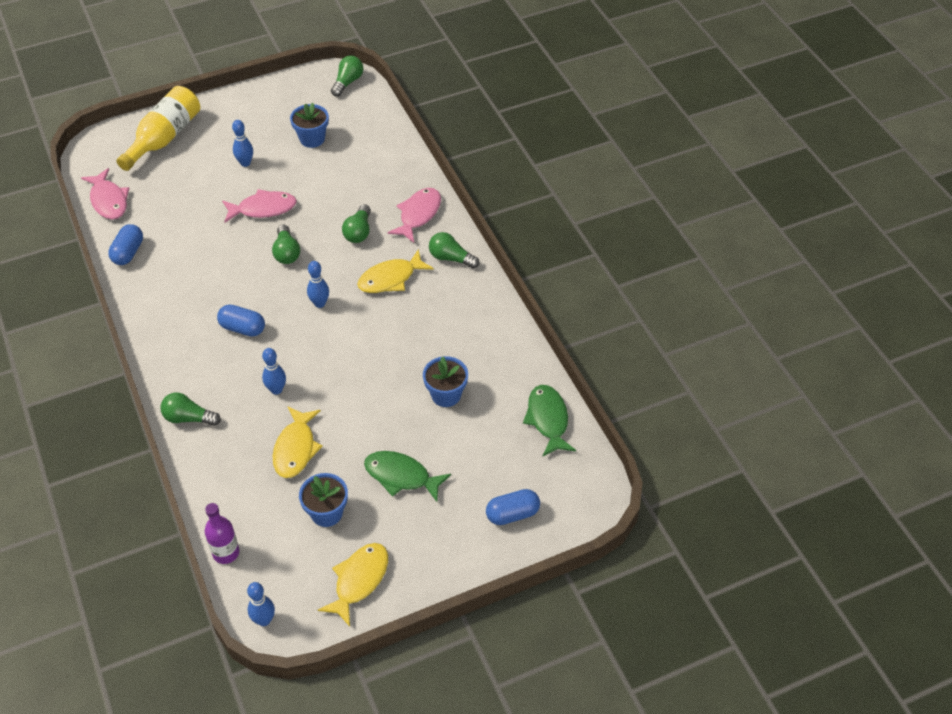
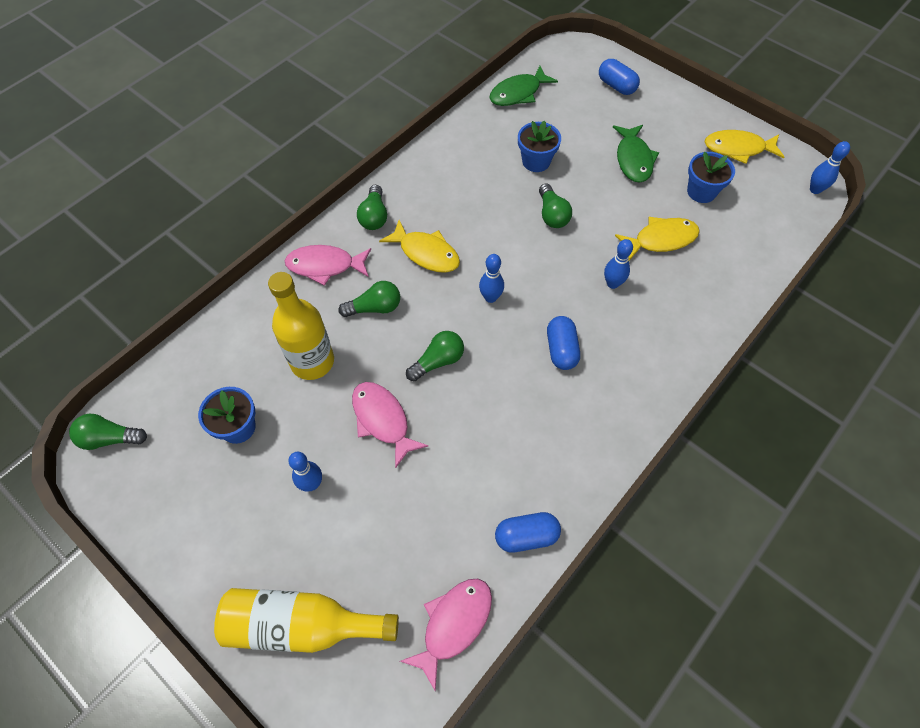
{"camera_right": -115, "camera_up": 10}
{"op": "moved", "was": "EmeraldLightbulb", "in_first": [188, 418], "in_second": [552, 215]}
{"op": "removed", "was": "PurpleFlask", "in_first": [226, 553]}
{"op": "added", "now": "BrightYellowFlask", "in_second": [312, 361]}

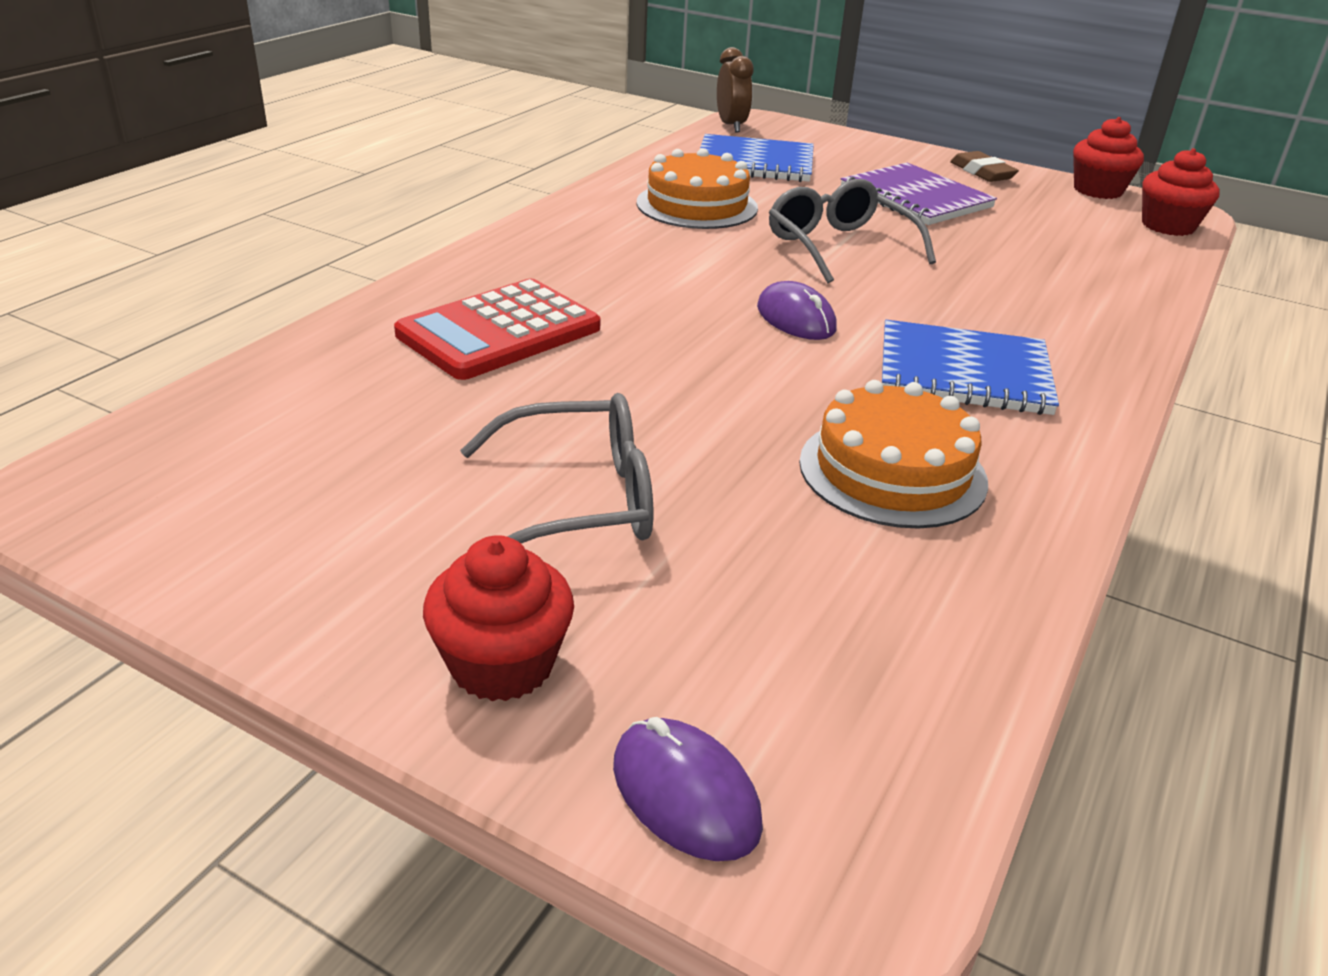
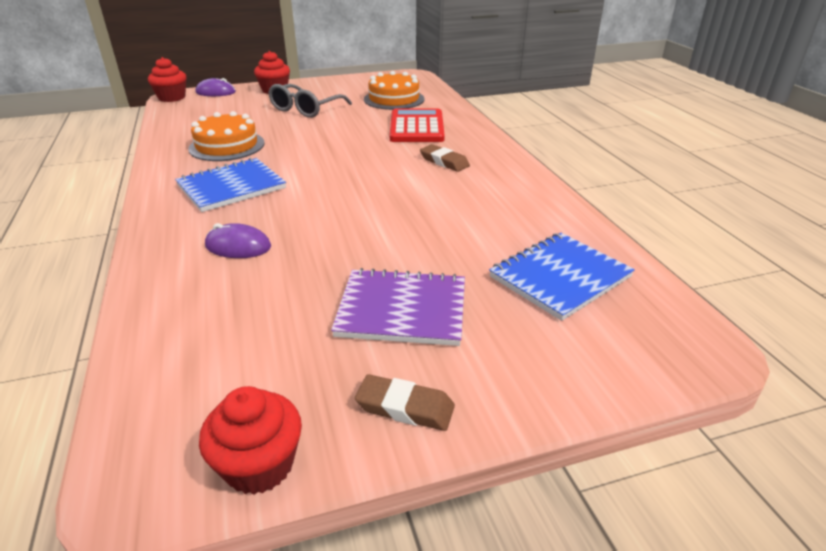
{"camera_right": 135, "camera_up": 0}
{"op": "moved", "was": "OrangeColouredLayerCake", "in_first": [697, 205], "in_second": [394, 99]}
{"op": "removed", "was": "RussetAlarmClock", "in_first": [731, 126]}
{"op": "moved", "was": "PurpleComputerMouse", "in_first": [795, 318], "in_second": [238, 246]}
{"op": "removed", "was": "GreyEyeglasses", "in_first": [839, 246]}
{"op": "moved", "was": "CrimsonFairyCake", "in_first": [1168, 226], "in_second": [172, 98]}
{"op": "added", "now": "RussetGumEraser", "in_second": [444, 162]}

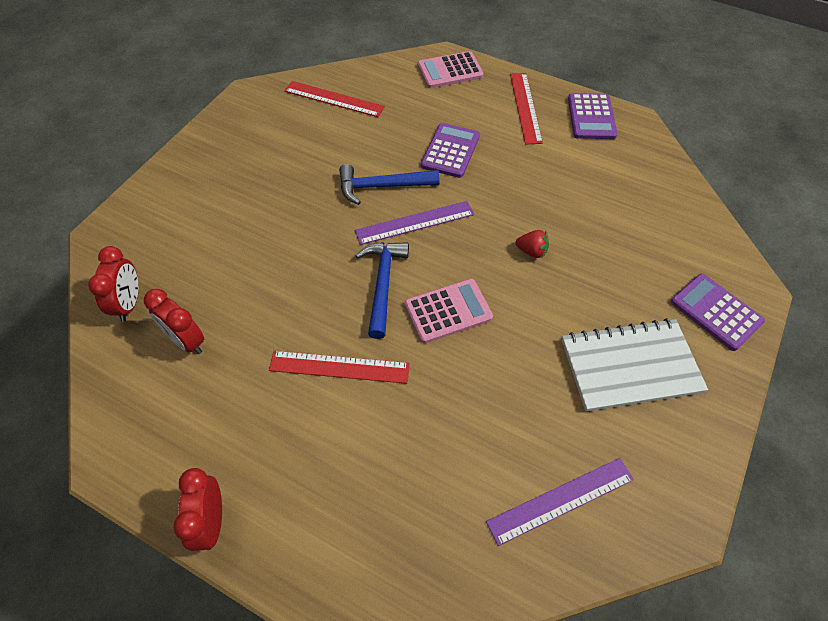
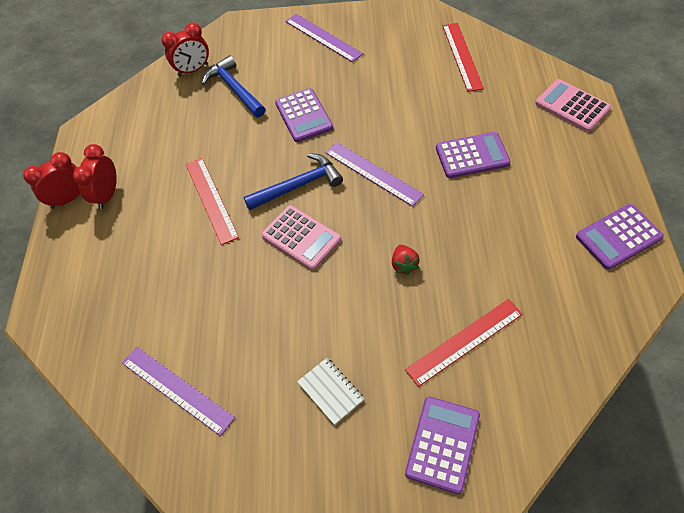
{"camera_right": 65, "camera_up": 0}
{"op": "moved", "was": "CrimsonAlarmClock", "in_first": [186, 341], "in_second": [107, 195]}
{"op": "moved", "was": "BlueHammer", "in_first": [382, 186], "in_second": [234, 89]}
{"op": "moved", "was": "CrimsonStraightedge", "in_first": [525, 107], "in_second": [465, 342]}
{"op": "resized", "was": "SnowWhiteNotebook", "in_first": [630, 366], "in_second": [330, 391], "ratio": 0.49}
{"op": "added", "now": "PurpleAddingMachine", "in_second": [304, 115]}
{"op": "added", "now": "PurpleStraightedge", "in_second": [323, 37]}

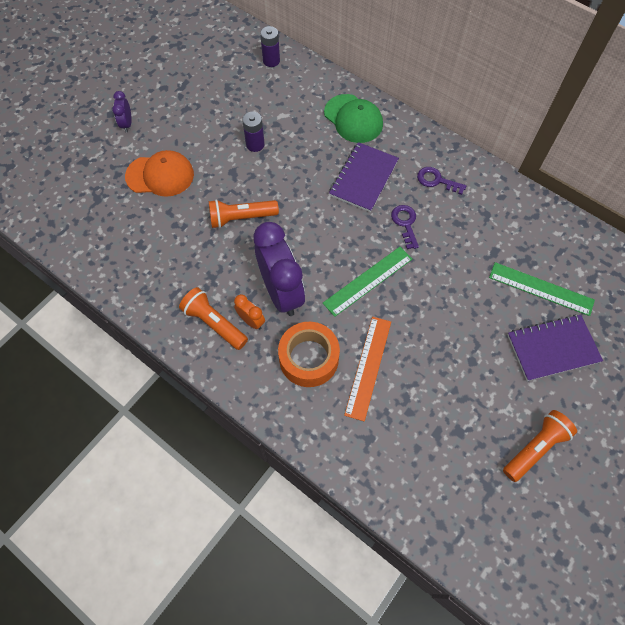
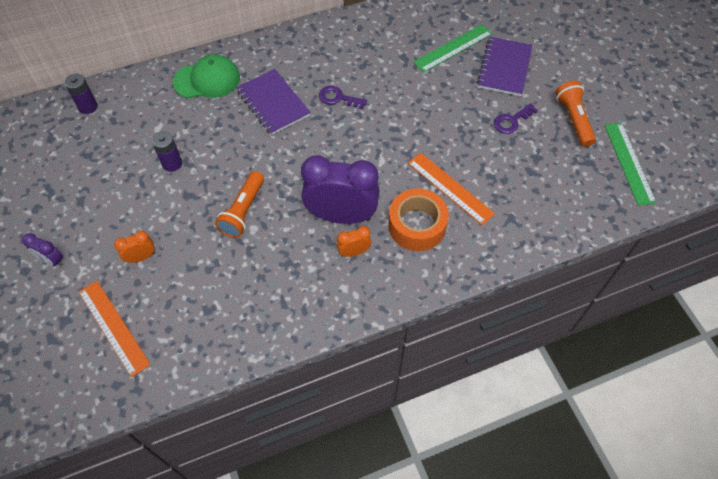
{"camera_right": -60, "camera_up": -5}
{"op": "replaced", "was": "OrangeColouredCap", "now": "OrangeColouredAlarmClock", "in_first": [160, 175], "in_second": [141, 257]}
{"op": "removed", "was": "OrangeColouredFlashlight", "in_first": [214, 323]}
{"op": "moved", "was": "EmeraldStraightedge", "in_first": [368, 281], "in_second": [629, 163]}
{"op": "moved", "was": "PurpleKey", "in_first": [436, 180], "in_second": [512, 121]}
{"op": "added", "now": "OrangeColouredStraightedge", "in_second": [113, 327]}

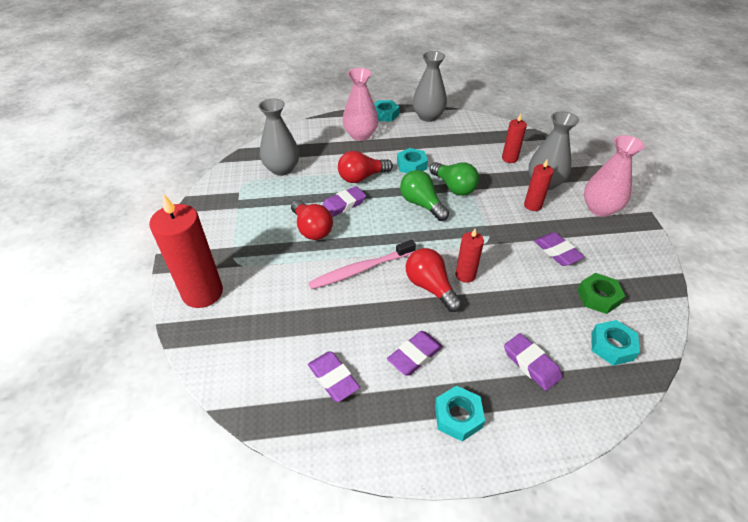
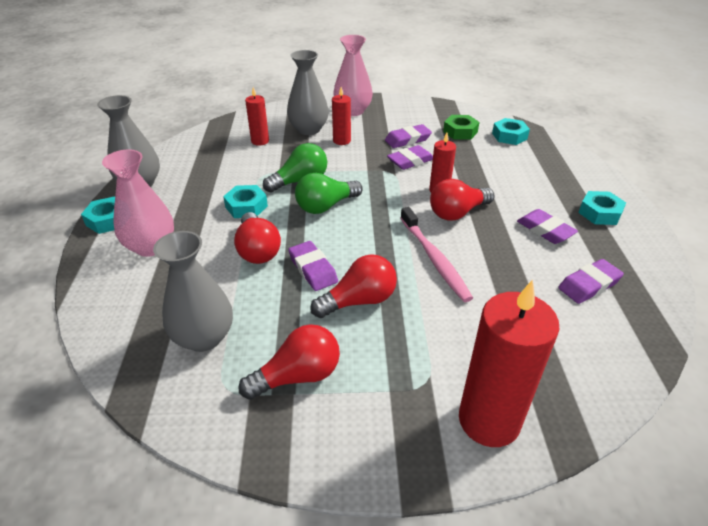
{"camera_right": -85, "camera_up": -5}
{"op": "moved", "was": "PurpleGumEraser", "in_first": [531, 364], "in_second": [410, 161]}
{"op": "added", "now": "CrimsonLightbulb", "in_second": [298, 376]}

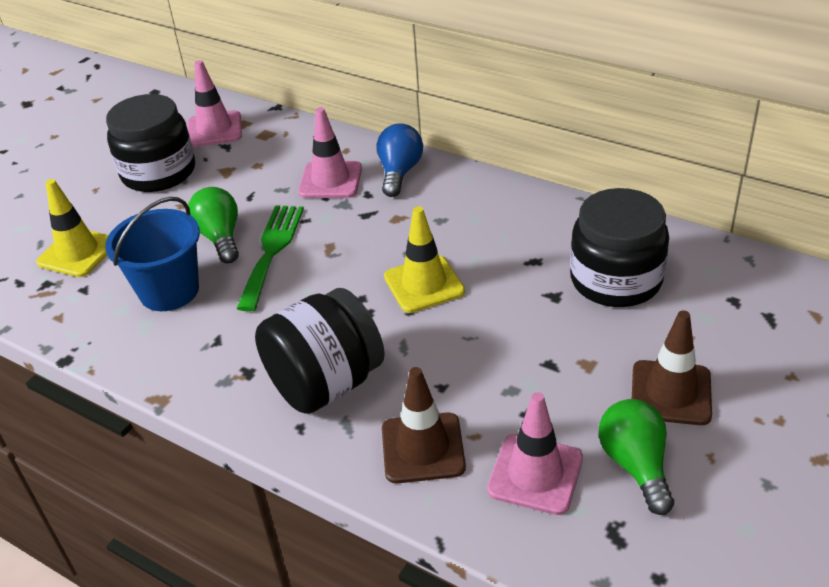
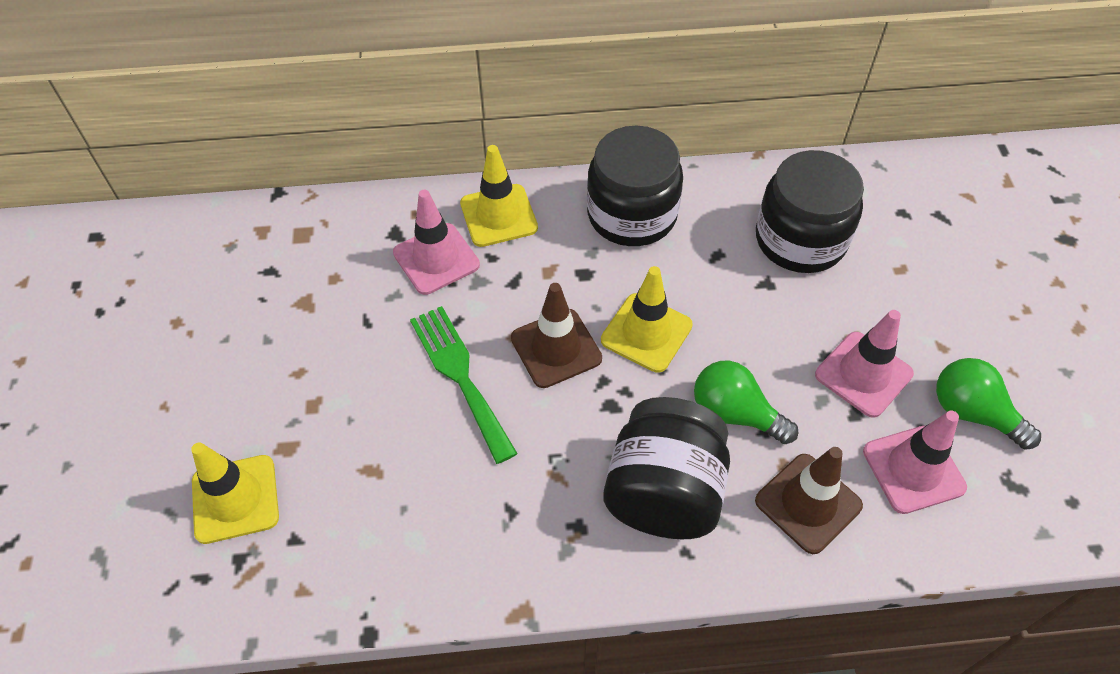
{"camera_right": -40, "camera_up": 15}
{"op": "removed", "was": "BluePail", "in_first": [169, 291]}
{"op": "moved", "was": "JetBlackJamJar", "in_first": [158, 172], "in_second": [632, 214]}
{"op": "moved", "was": "RosePinkSafetyCone", "in_first": [214, 129], "in_second": [863, 374]}
{"op": "moved", "was": "EmeraldLightbulb", "in_first": [220, 237], "in_second": [735, 413]}
{"op": "replaced", "was": "BlueLightbulb", "now": "BrightYellowSafetyCone", "in_first": [399, 172], "in_second": [498, 216]}
{"op": "moved", "was": "RussetSafetyCone", "in_first": [671, 393], "in_second": [556, 348]}

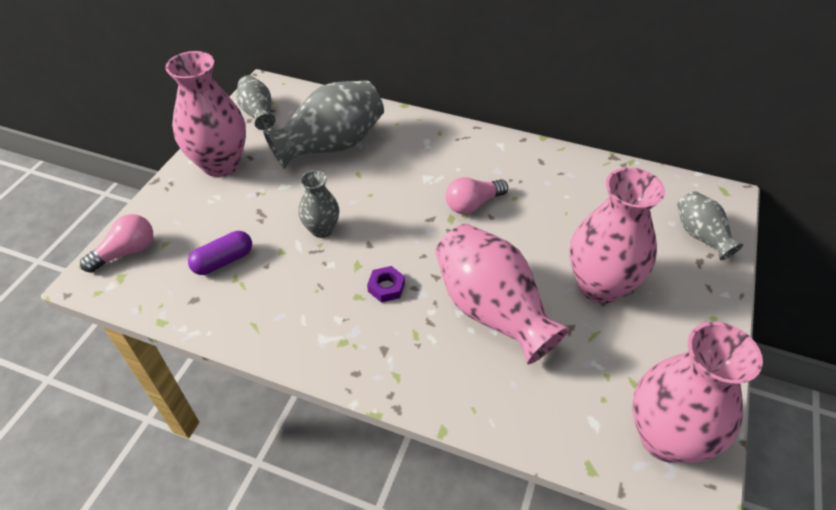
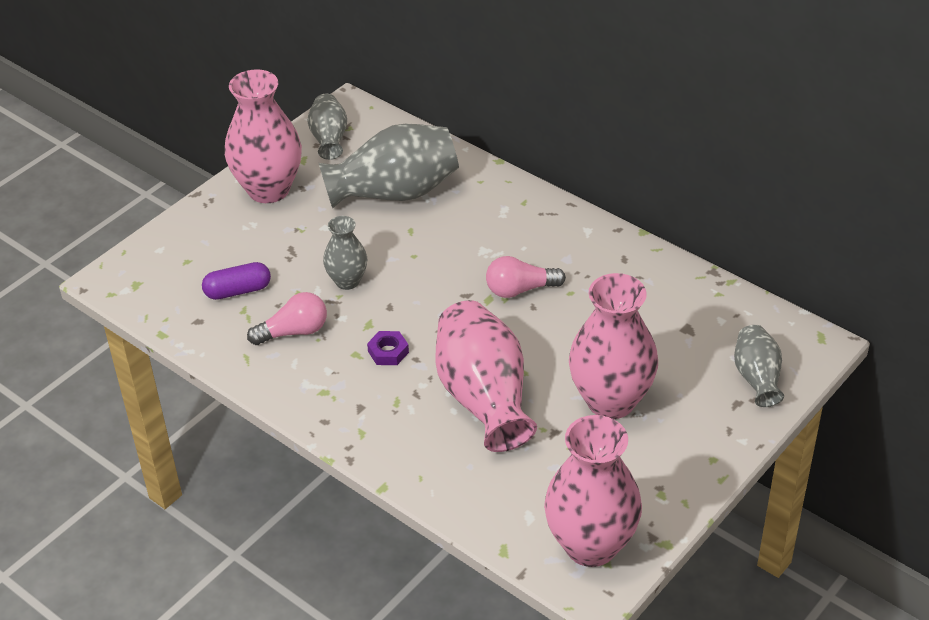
{"camera_right": 20, "camera_up": -5}
{"op": "moved", "was": "RosePinkLightbulb", "in_first": [126, 252], "in_second": [294, 332]}

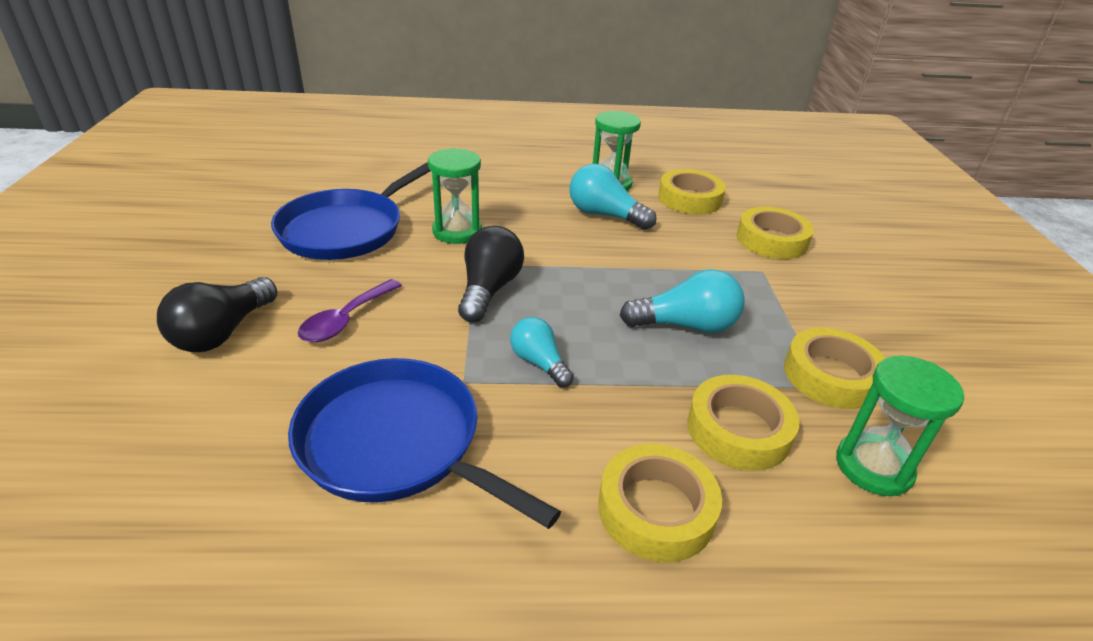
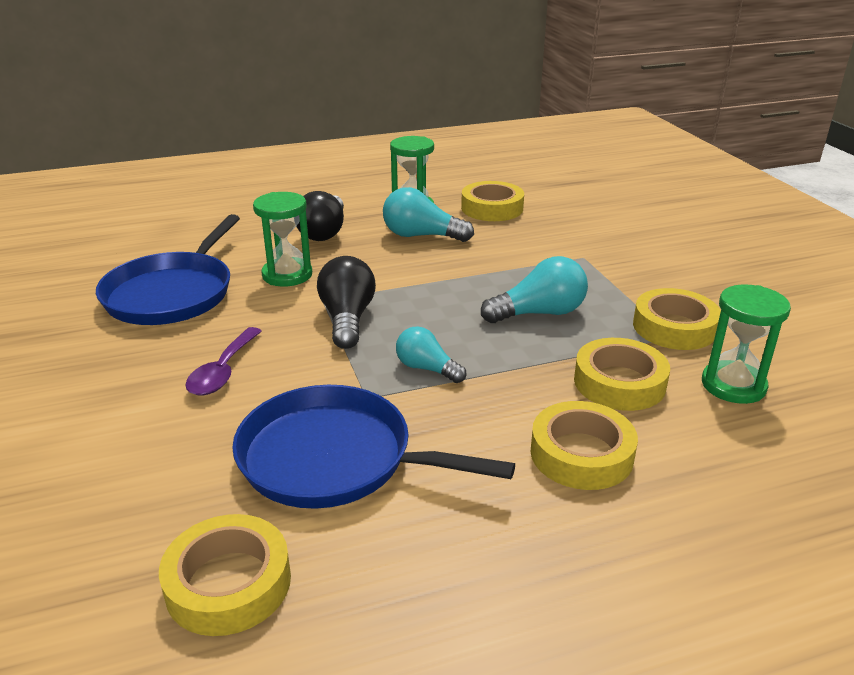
{"camera_right": -15, "camera_up": -5}
{"op": "moved", "was": "JetBlackLightbulb", "in_first": [223, 332], "in_second": [324, 232]}
{"op": "moved", "was": "BrightYellowRollOfTape", "in_first": [772, 240], "in_second": [228, 583]}

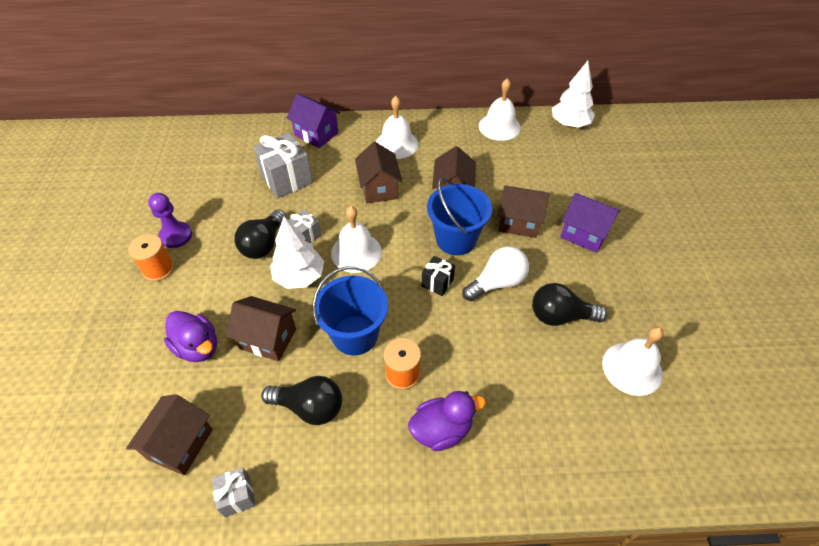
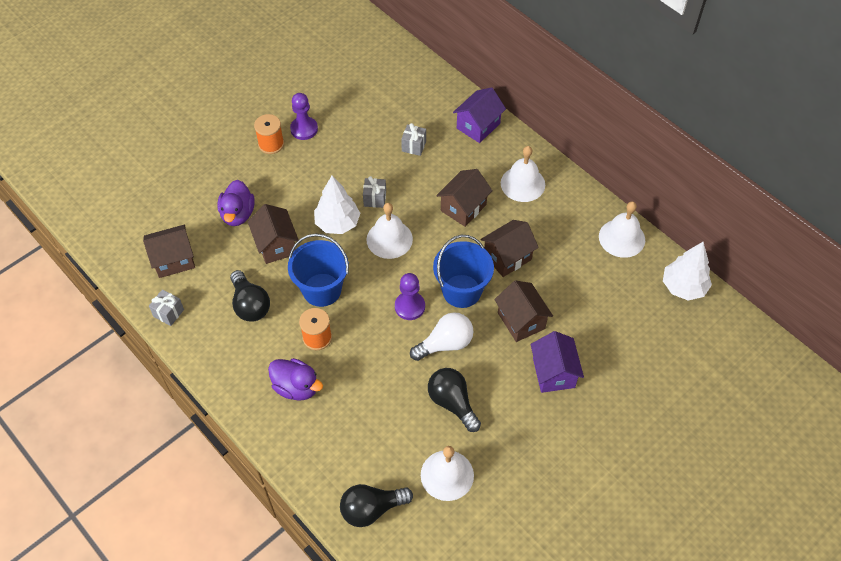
{"camera_right": 50, "camera_up": 5}
{"op": "moved", "was": "JetBlackLightbulb", "in_first": [264, 244], "in_second": [371, 509]}
{"op": "resized", "was": "GreyPresent", "in_first": [287, 179], "in_second": [414, 146], "ratio": 0.54}
{"op": "turned", "was": "PurpleToyHouse", "in_first": [316, 134], "in_second": [478, 126], "clockwise": 45}
{"op": "replaced", "was": "JetBlackPresent", "now": "PurplePawn", "in_first": [437, 282], "in_second": [409, 306]}
{"op": "turned", "was": "SnowWhiteLightbulb", "in_first": [497, 283], "in_second": [445, 344], "clockwise": -45}

